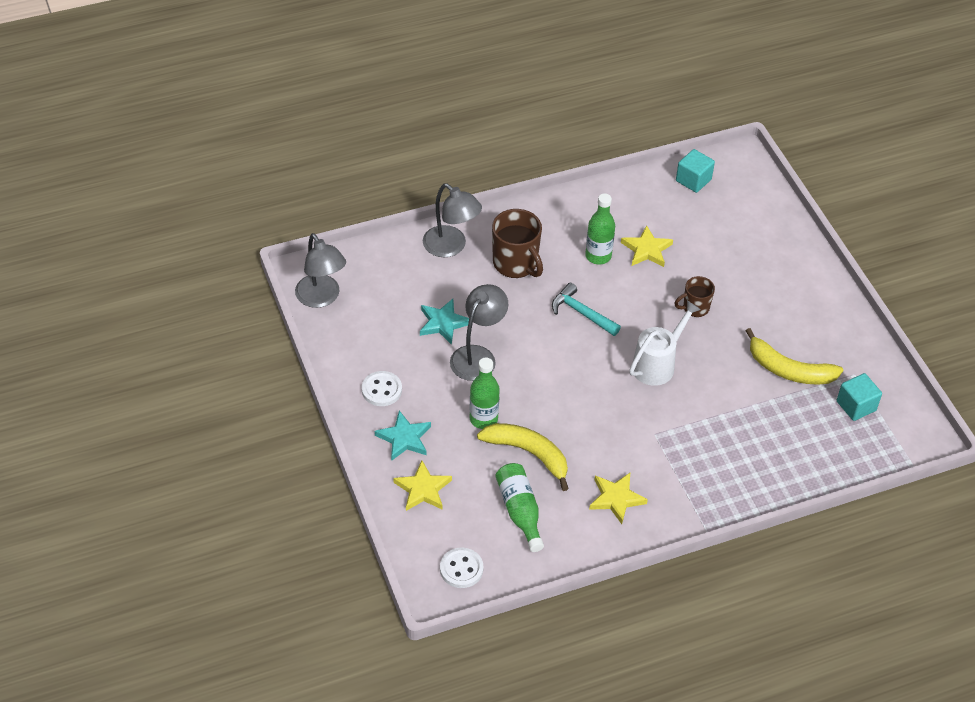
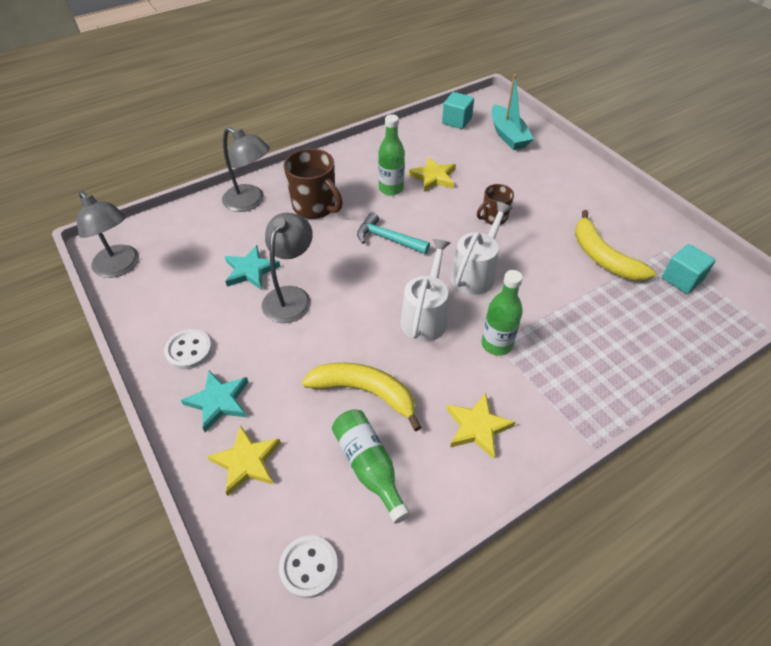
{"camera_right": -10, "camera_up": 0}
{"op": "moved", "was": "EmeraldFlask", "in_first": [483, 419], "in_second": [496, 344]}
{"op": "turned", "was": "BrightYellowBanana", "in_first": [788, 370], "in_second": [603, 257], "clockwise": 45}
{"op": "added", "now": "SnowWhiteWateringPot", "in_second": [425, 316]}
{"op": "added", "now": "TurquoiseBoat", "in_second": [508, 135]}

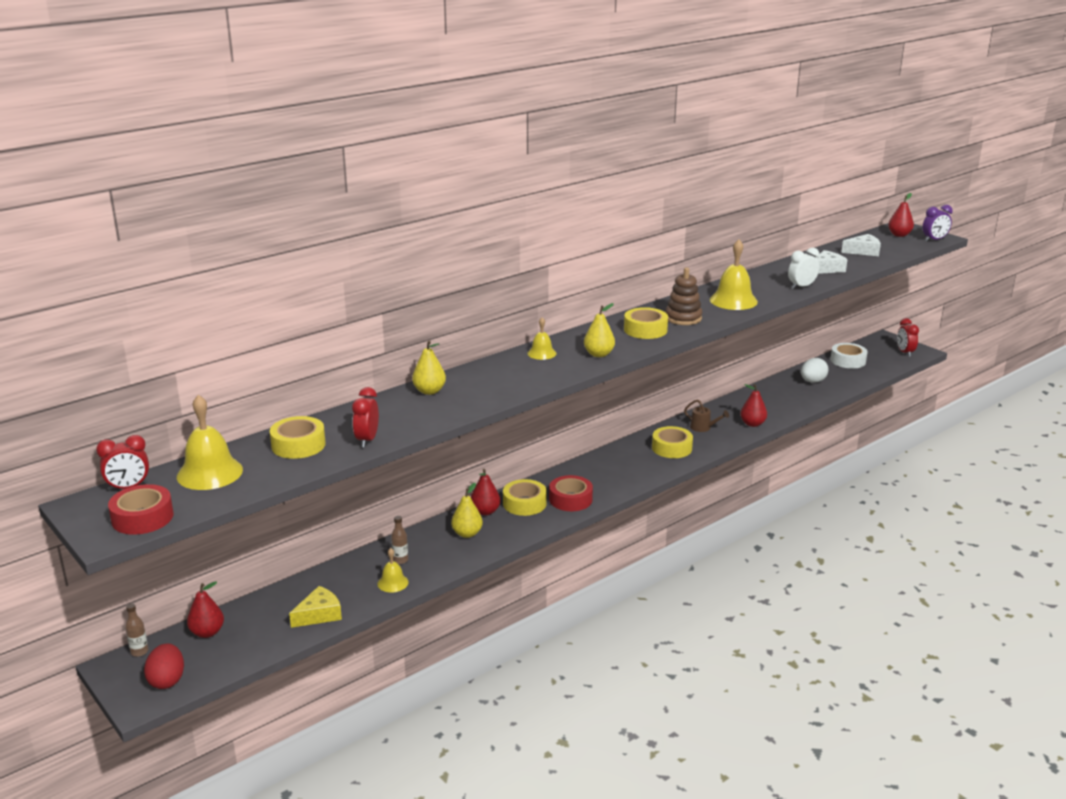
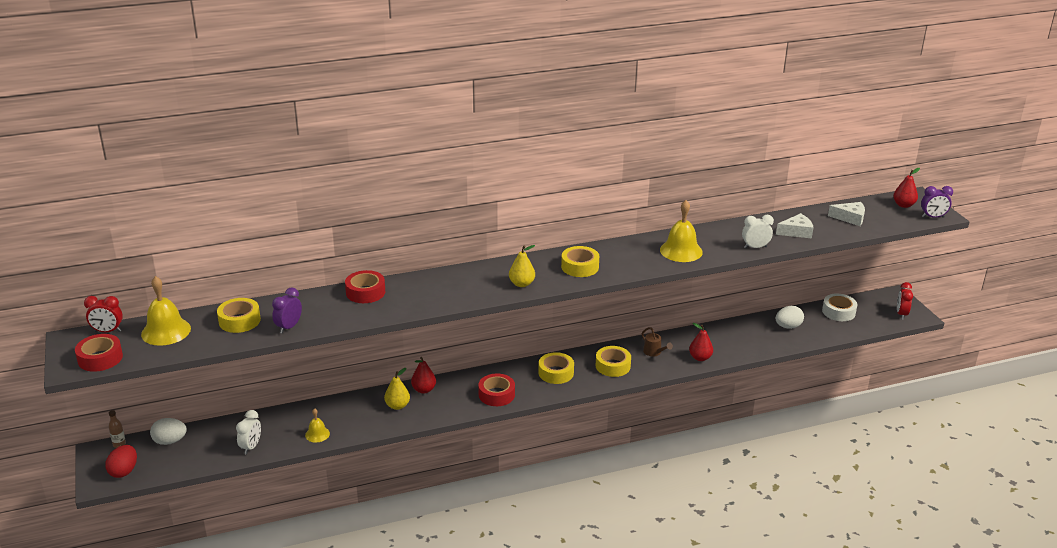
{"camera_right": 20, "camera_up": 5}
{"op": "replaced", "was": "CrimsonToyPear", "now": "SnowWhiteEggShape", "in_first": [207, 632], "in_second": [170, 441]}
{"op": "replaced", "was": "BrightYellowCheeseWedge", "now": "SnowWhiteAlarmClock", "in_first": [319, 614], "in_second": [251, 447]}
{"op": "recoloured", "was": "CrimsonAlarmClock", "now": "PurpleAlarmClock", "in_first": [367, 440], "in_second": [289, 327]}
{"op": "removed", "was": "RussetFlask", "in_first": [400, 560]}
{"op": "replaced", "was": "BrightYellowToyPear", "now": "CrimsonRollOfTape", "in_first": [429, 391], "in_second": [365, 292]}
{"op": "moved", "was": "BrightYellowRollOfTape", "in_first": [524, 503], "in_second": [556, 373]}
{"op": "removed", "was": "BrightYellowHandBell", "in_first": [541, 353]}
{"op": "removed", "was": "RussetStackingToy", "in_first": [683, 318]}

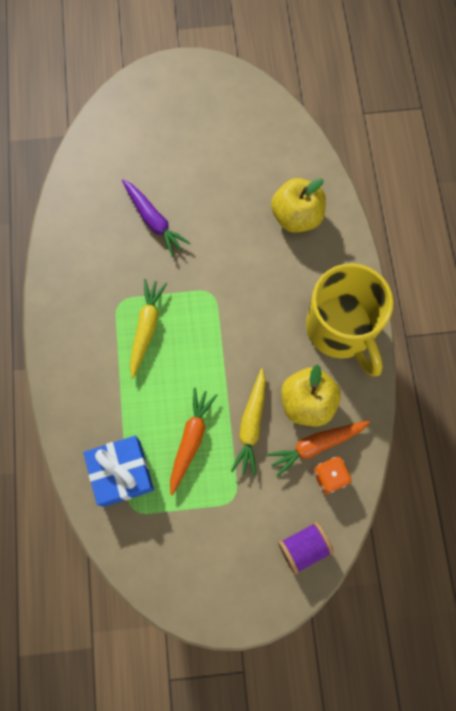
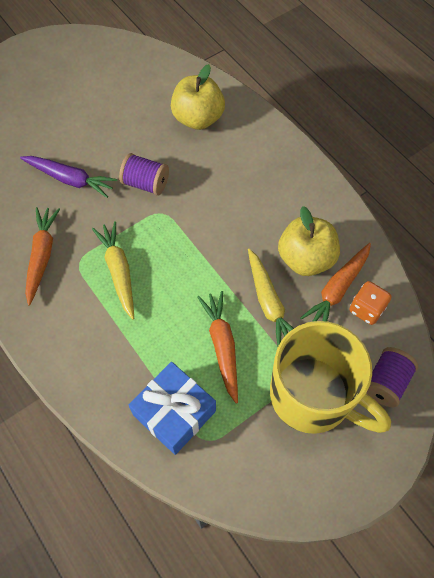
{"camera_right": -30, "camera_up": -10}
{"op": "moved", "was": "BrightYellowMug", "in_first": [341, 329], "in_second": [313, 396]}
{"op": "added", "now": "OrangeColouredRootVegetable", "in_second": [42, 256]}
{"op": "added", "now": "PurpleReelOfThread", "in_second": [145, 183]}

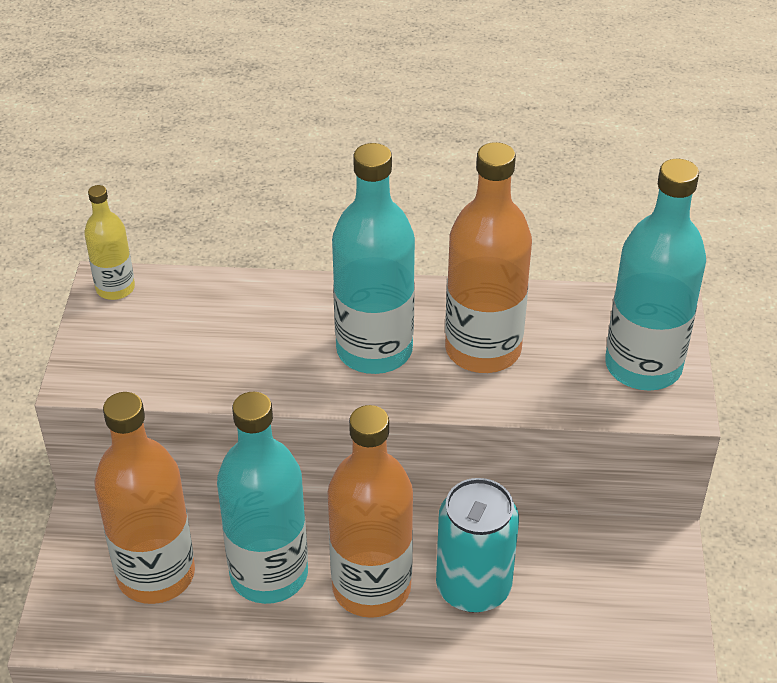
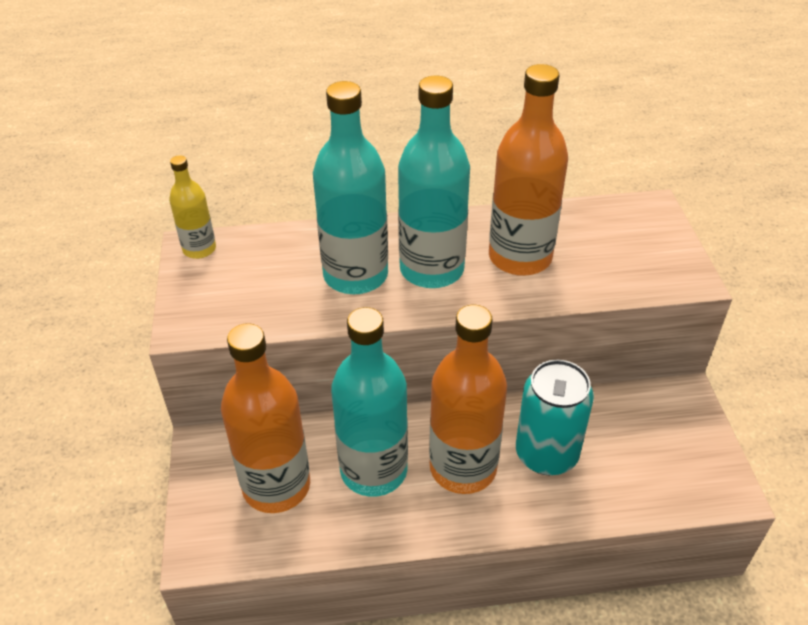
{"camera_right": -10, "camera_up": 0}
{"op": "moved", "was": "TurquoiseFlask", "in_first": [643, 366], "in_second": [355, 275]}

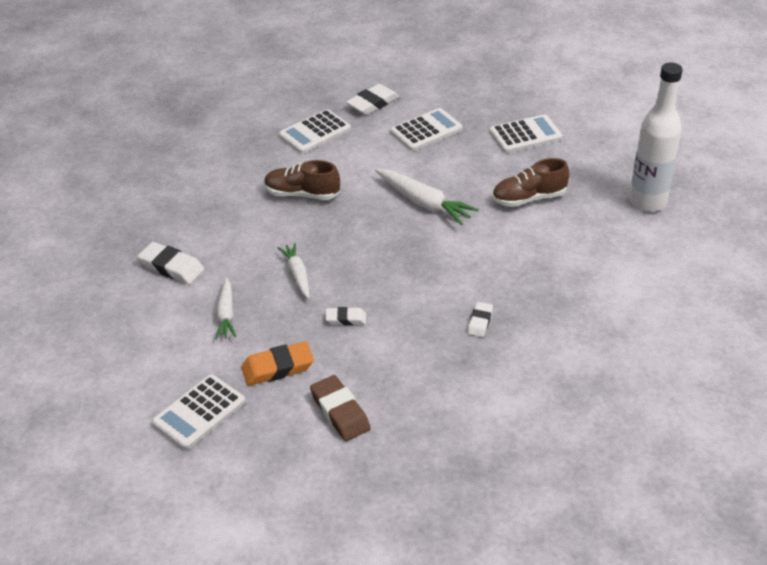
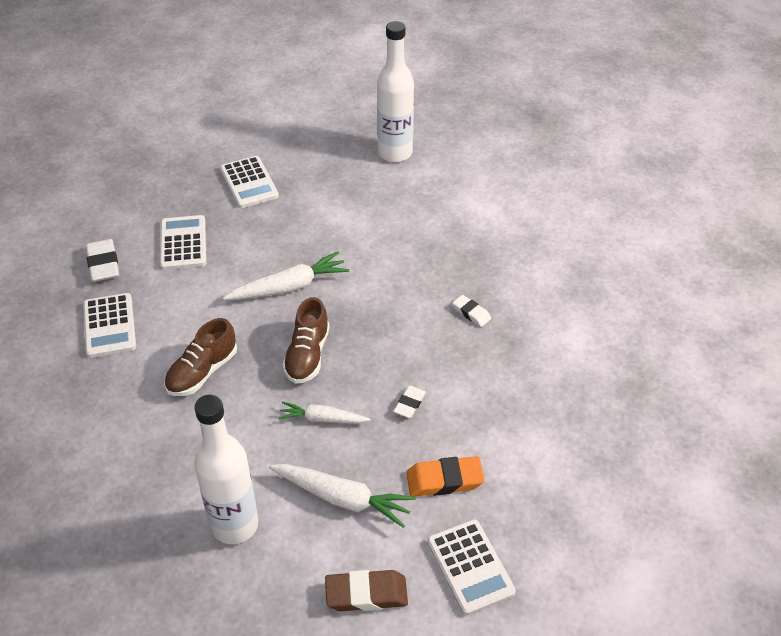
{"camera_right": -65, "camera_up": 5}
{"op": "replaced", "was": "SnowWhiteGumEraser", "now": "SnowWhiteFlask", "in_first": [171, 267], "in_second": [234, 525]}
{"op": "resized", "was": "SnowWhiteRootVegetable", "in_first": [226, 314], "in_second": [342, 498], "ratio": 1.57}
{"op": "turned", "was": "OrangeColouredGumEraser", "in_first": [278, 368], "in_second": [444, 480], "clockwise": 75}
{"op": "moved", "was": "RussetGumEraser", "in_first": [340, 412], "in_second": [366, 594]}
{"op": "turned", "was": "SnowWhiteAddingMachine", "in_first": [525, 135], "in_second": [249, 183], "clockwise": 150}
{"op": "moved", "was": "RussetShoe", "in_first": [529, 198], "in_second": [307, 355]}

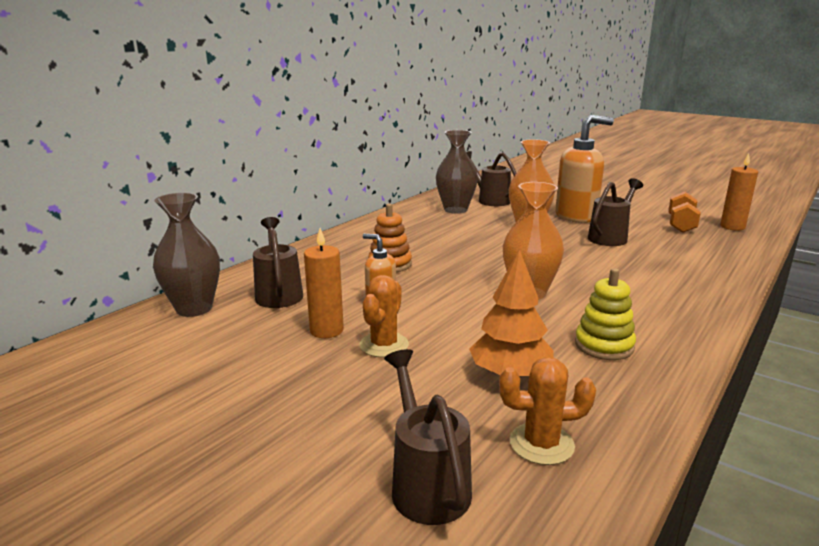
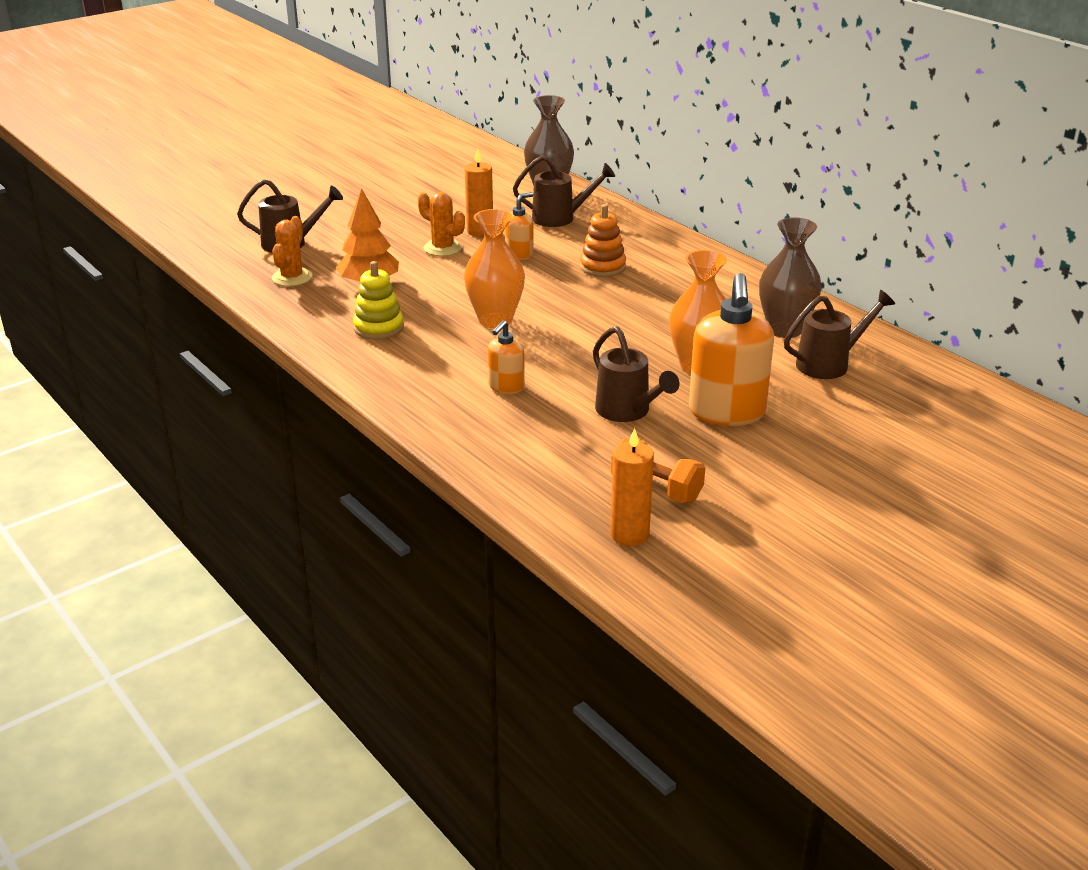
{"camera_right": 105, "camera_up": 10}
{"op": "added", "now": "OrangeColouredSoapPump", "in_second": [506, 387]}

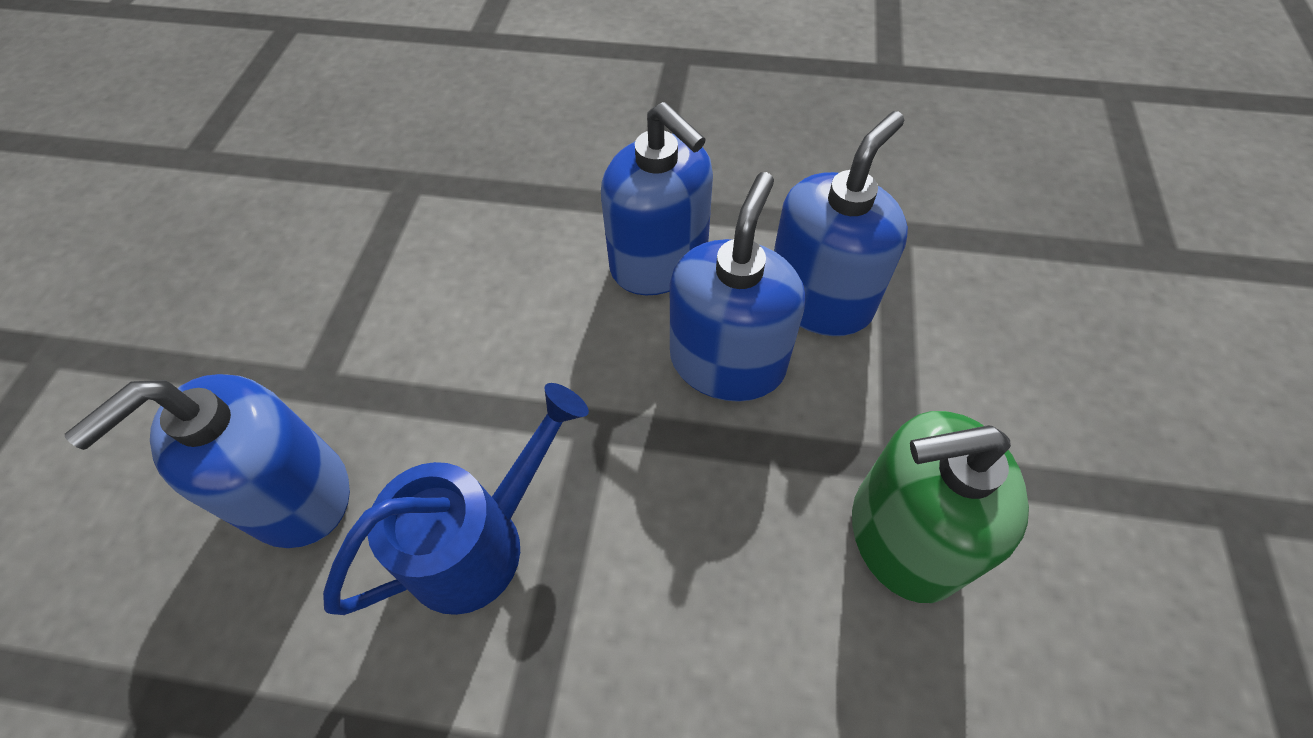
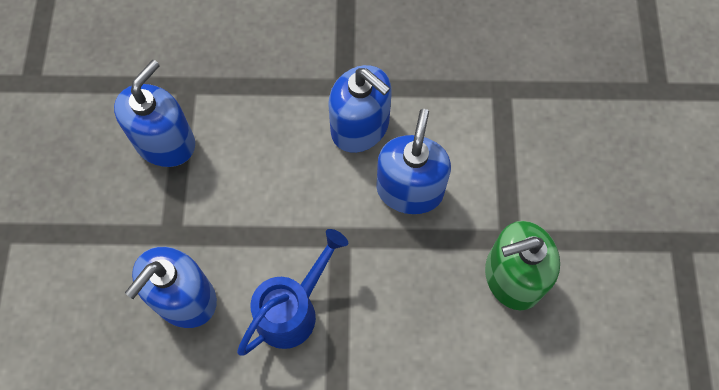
{"camera_right": -10, "camera_up": 10}
{"op": "moved", "was": "BlueSoapPump", "in_first": [819, 299], "in_second": [165, 142]}

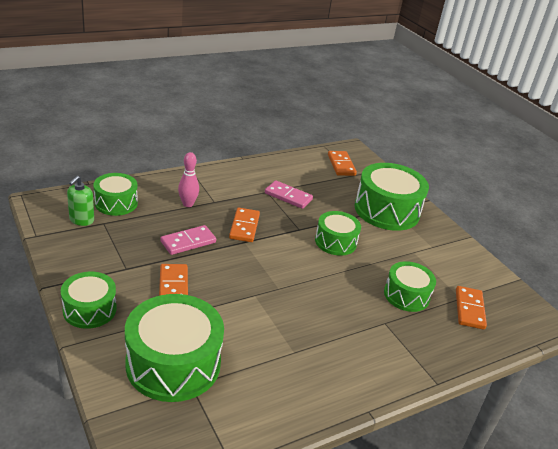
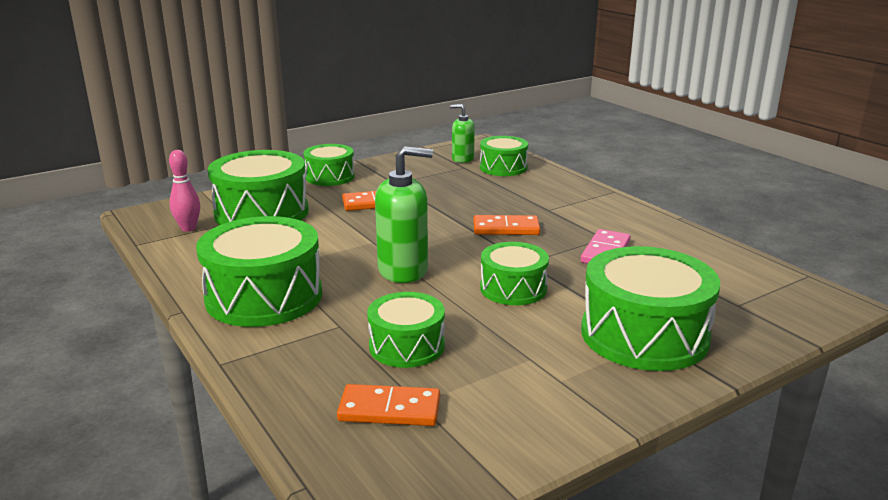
{"camera_right": 90, "camera_up": -10}
{"op": "removed", "was": "RosePinkDominoPiece", "in_first": [188, 242]}
{"op": "moved", "was": "RosePinkBowlingPin", "in_first": [188, 204], "in_second": [188, 228]}
{"op": "removed", "was": "OrangeColouredDominoPiece", "in_first": [341, 165]}
{"op": "added", "now": "EmeraldSnareDrum", "in_second": [264, 296]}
{"op": "added", "now": "EmeraldSoapPump", "in_second": [403, 270]}

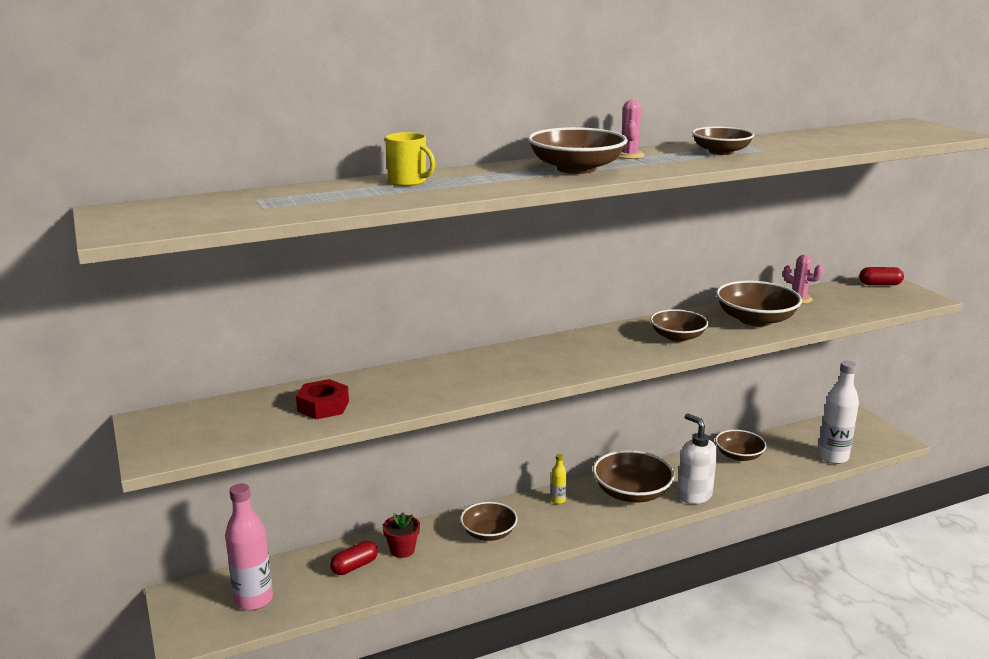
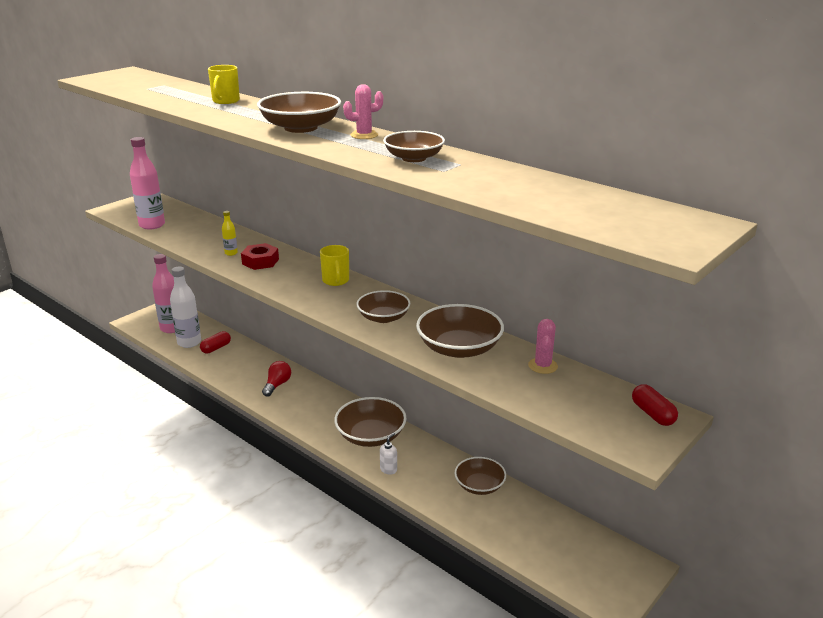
{"camera_right": 65, "camera_up": 5}
{"op": "moved", "was": "CrimsonHexagonNut", "in_first": [323, 406], "in_second": [260, 261]}
{"op": "turned", "was": "CrimsonPill", "in_first": [354, 566], "in_second": [216, 348], "clockwise": -75}
{"op": "removed", "was": "CrimsonPottedPlant", "in_first": [402, 550]}
{"op": "replaced", "was": "RussetDeepDish", "now": "CrimsonLightbulb", "in_first": [488, 533], "in_second": [277, 385]}
{"op": "moved", "was": "BrightYellowFlask", "in_first": [558, 500], "in_second": [231, 253]}
{"op": "resized", "was": "SnowWhiteSoapPump", "in_first": [694, 495], "in_second": [388, 469], "ratio": 0.51}
{"op": "moved", "was": "SnowWhiteFlask", "in_first": [833, 457], "in_second": [189, 342]}
{"op": "added", "now": "RosePinkFlask", "in_second": [152, 225]}
{"op": "added", "now": "BrightYellowMug", "in_second": [336, 281]}

